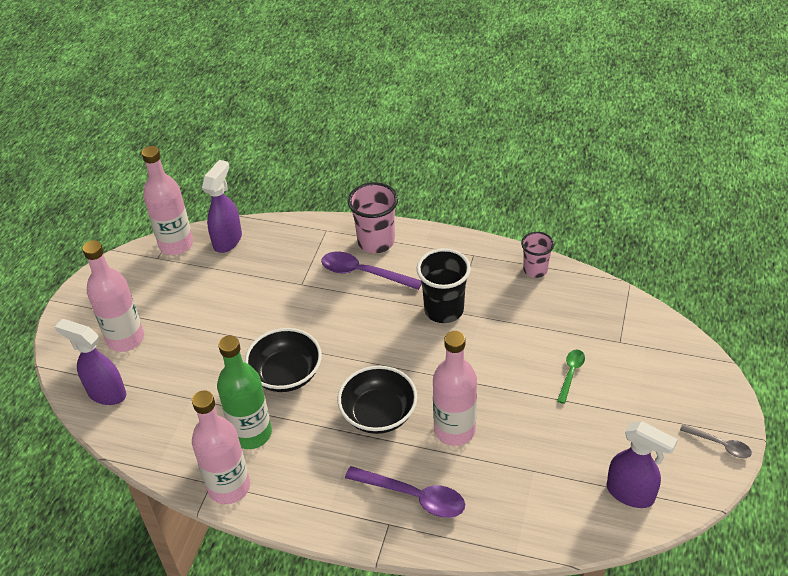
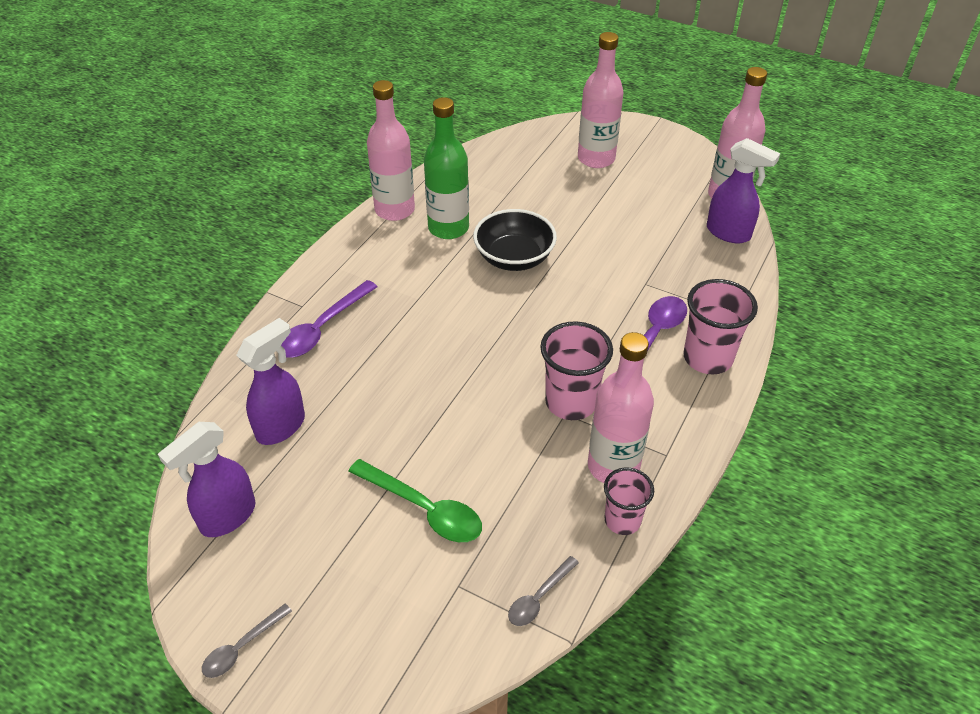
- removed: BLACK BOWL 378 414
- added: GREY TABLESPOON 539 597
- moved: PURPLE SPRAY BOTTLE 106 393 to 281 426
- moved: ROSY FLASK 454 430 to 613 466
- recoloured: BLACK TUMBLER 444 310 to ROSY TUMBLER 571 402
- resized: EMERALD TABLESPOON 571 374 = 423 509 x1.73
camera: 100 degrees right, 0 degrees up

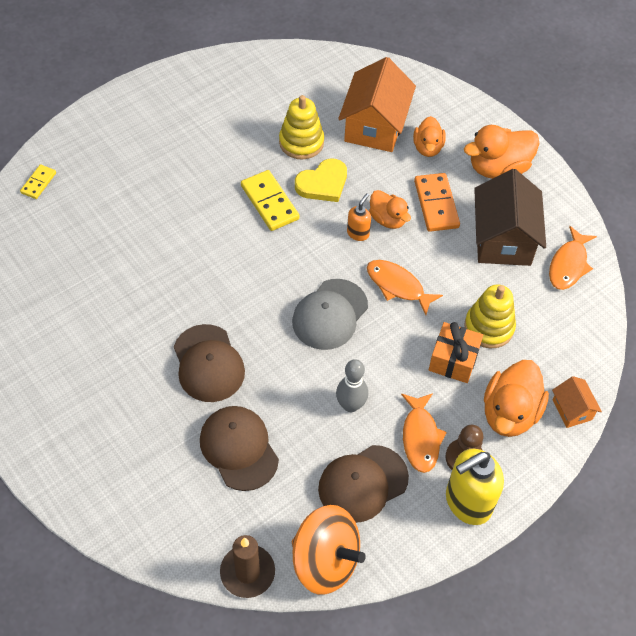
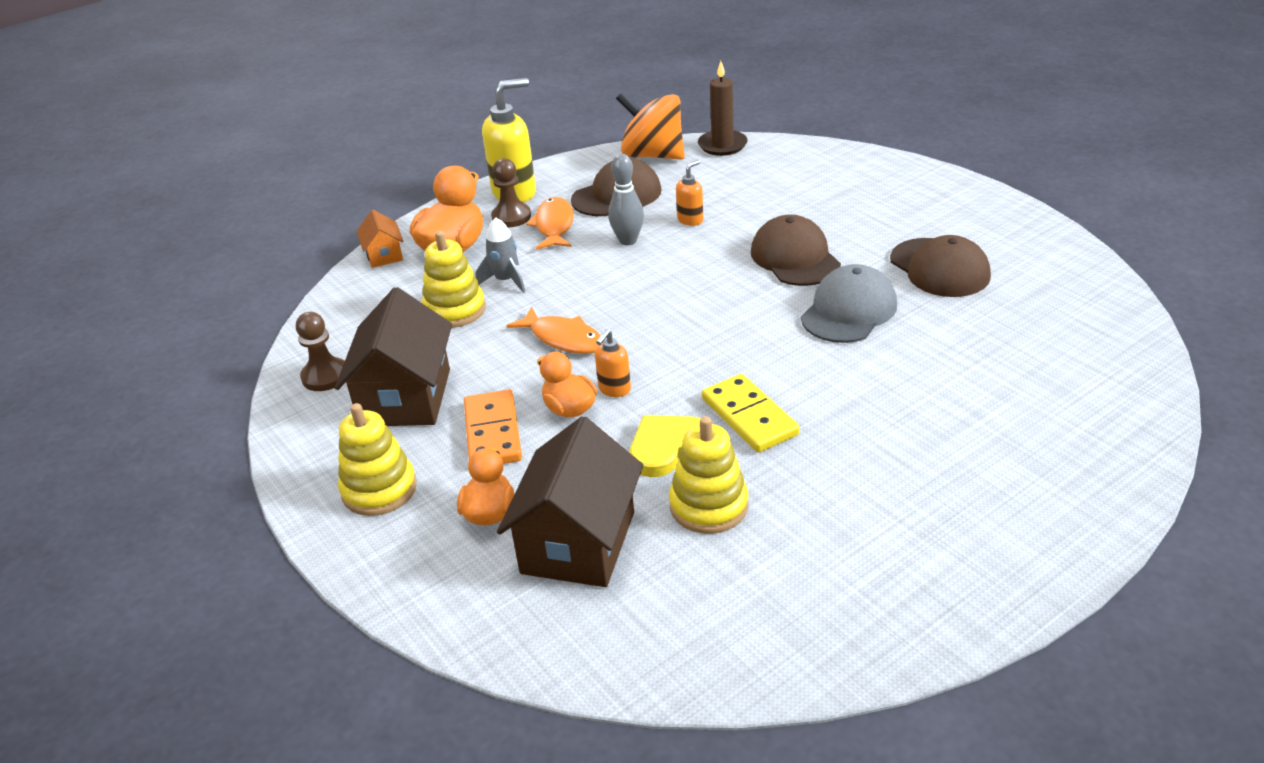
- removed: YELLOW DOMINO 38 183
- added: ORANGE PUMP BOTTLE 690 220
- moved: DARK BROWN CAP 239 448 to 939 268
- moved: GREY CAP 330 314 to 849 311
- replaced: ORANGE WRAPPED GIFT 453 360 to GREY SPACESHIP 506 280
- replaced: ORANGE TOY DUCK 498 168 to YELLOW STACKING RINGS 379 489
- replaced: ORANGE FISH 568 265 to DARK BROWN CHESS PAWN 325 376
- recoloured: ORANGE HOUSE 375 126 to DARK BROWN HOUSE 578 542
camera: 175 degrees left, 20 degrees down

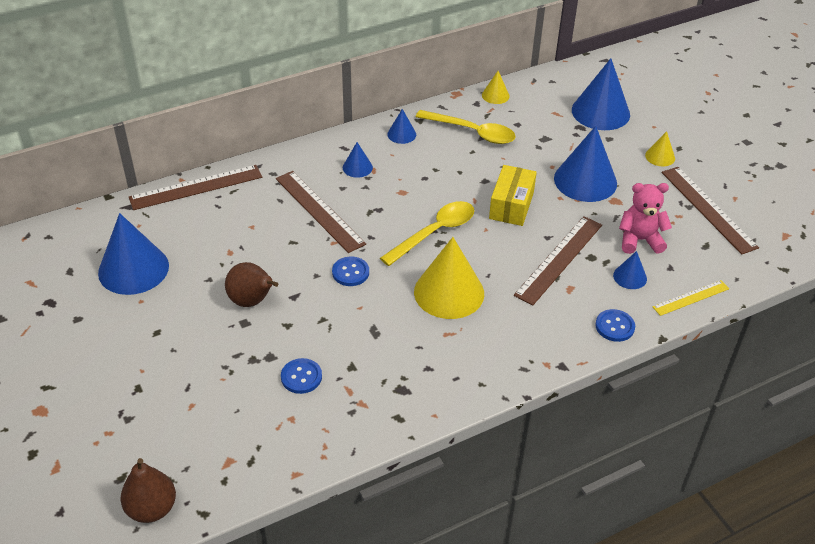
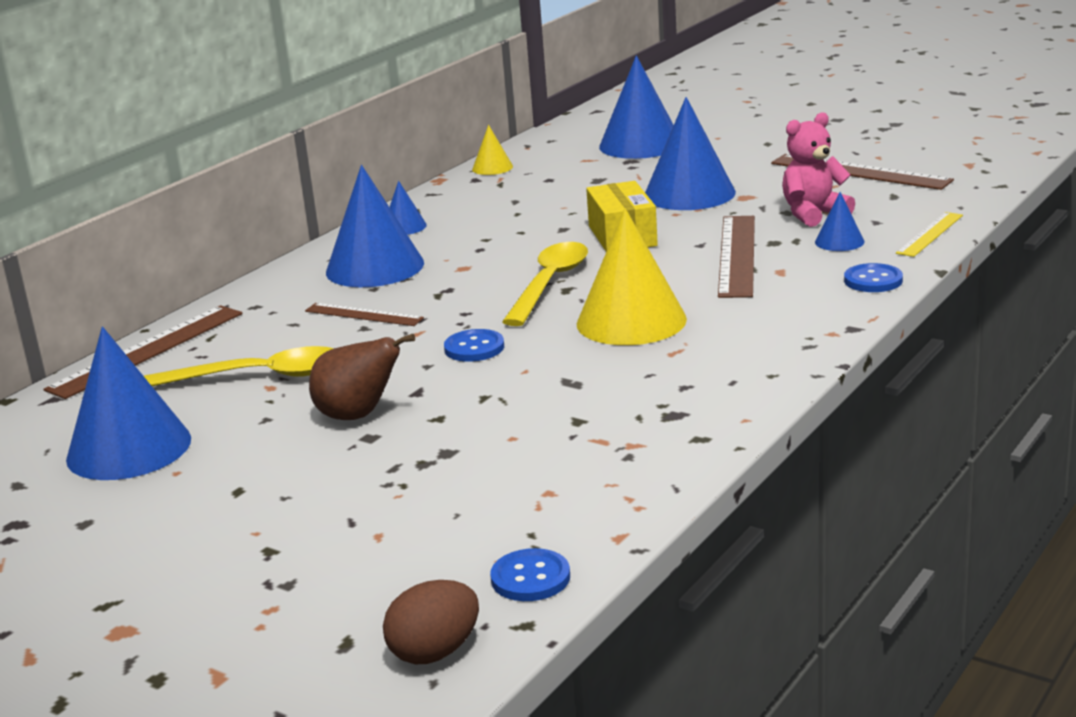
- removed: YELLOW CONE 660 156
- moved: COBALT SHIRT BUTTON 301 377 to 530 578
- moved: YELLOW TABLESPOON 472 132 to 258 377
- replaced: DARK BROWN PEAR 152 508 to DARK BROWN TOY EGG 435 652
- resized: DARK BROWN MEASURING STICK 319 210 = 363 315 x0.59
- resized: COBALT CONE 357 167 = 375 267 x2.07
camera: 25 degrees left, 20 degrees down

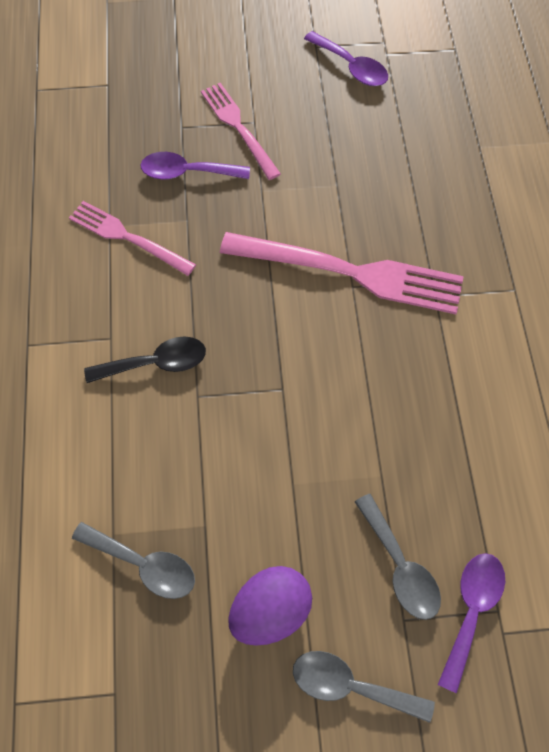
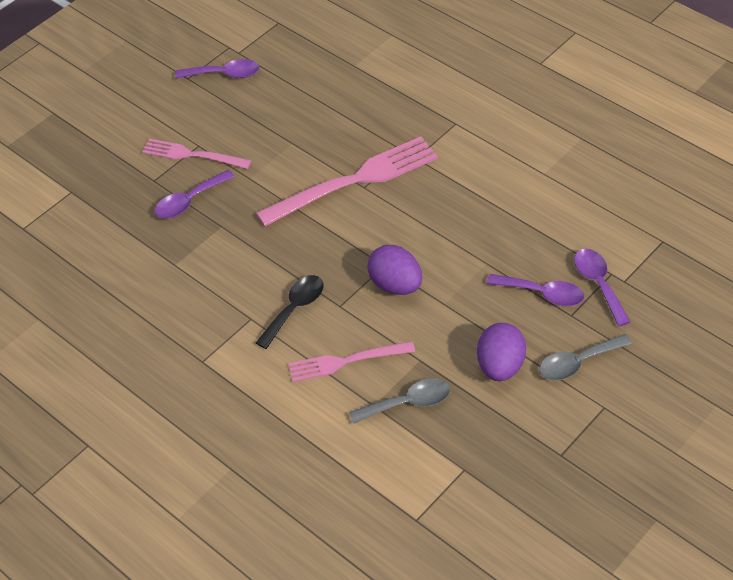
- added: PURPLE TOY EGG 395 285
- moved: ROSY TABLE FORK 126 237 to 345 362
- recoloured: GREY TABLESPOON 400 566 to PURPLE TABLESPOON 542 294
camera: 40 degrees left, 15 degrees down

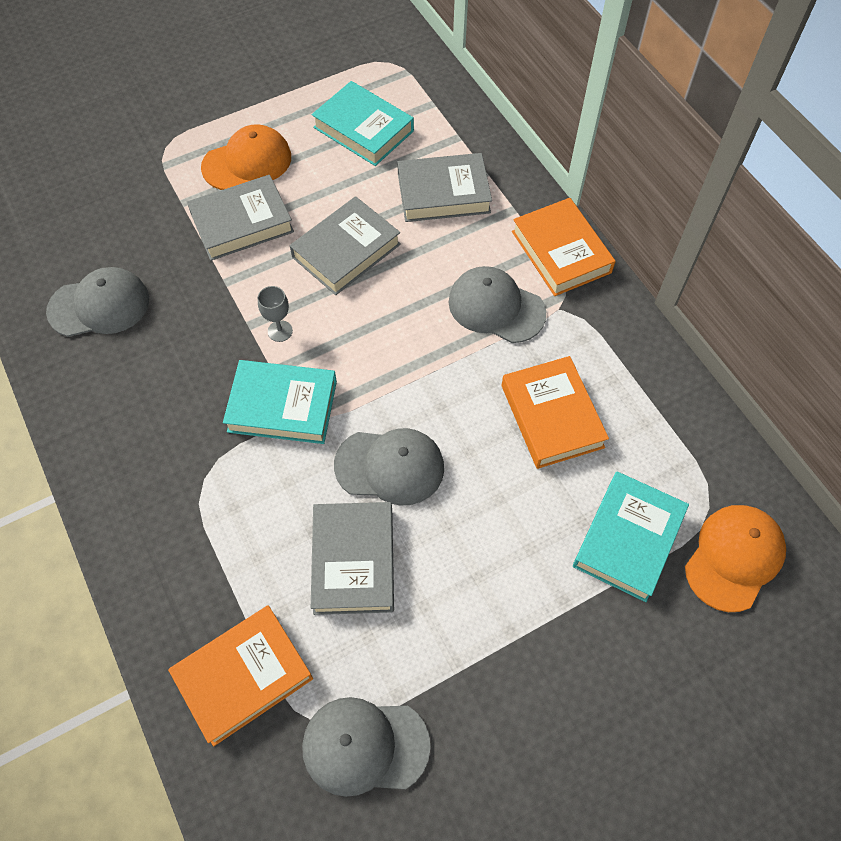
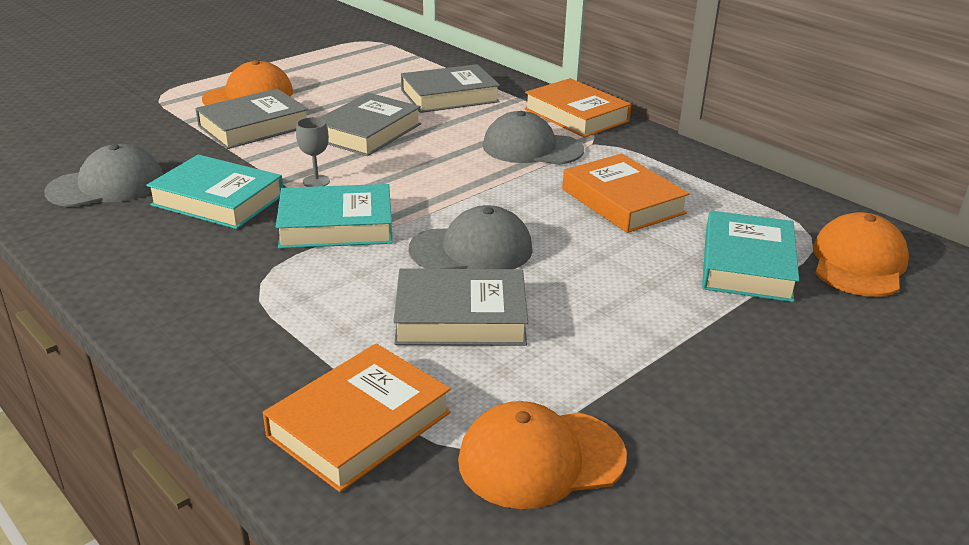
- moved: AQUA HARDCOVER 363 129 to 218 200
- recoloured: GREY CAP 365 746 to ORANGE CAP 540 458
- turned: GREY HARDCOVER 354 561 = 460 317 75 degrees counterclockwise
camera: 15 degrees left, 30 degrees down

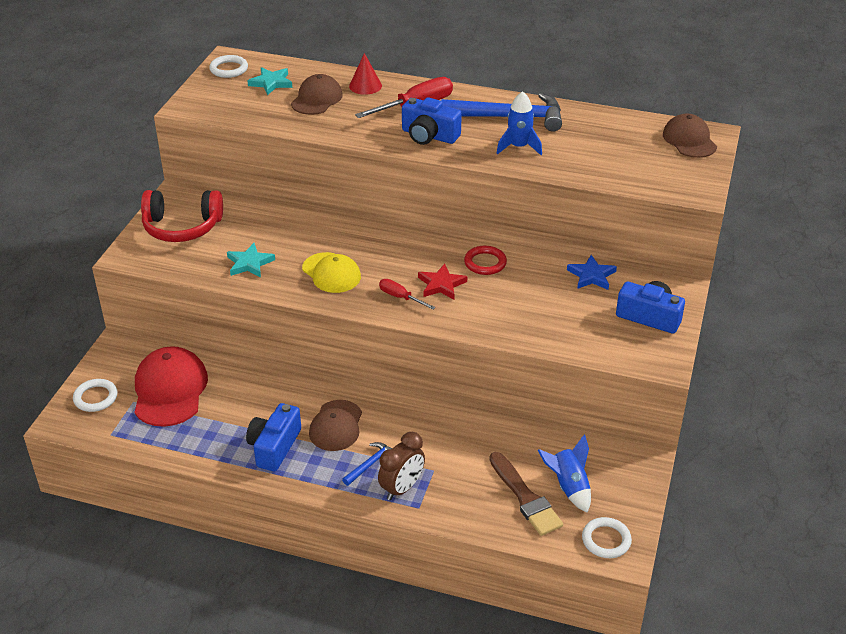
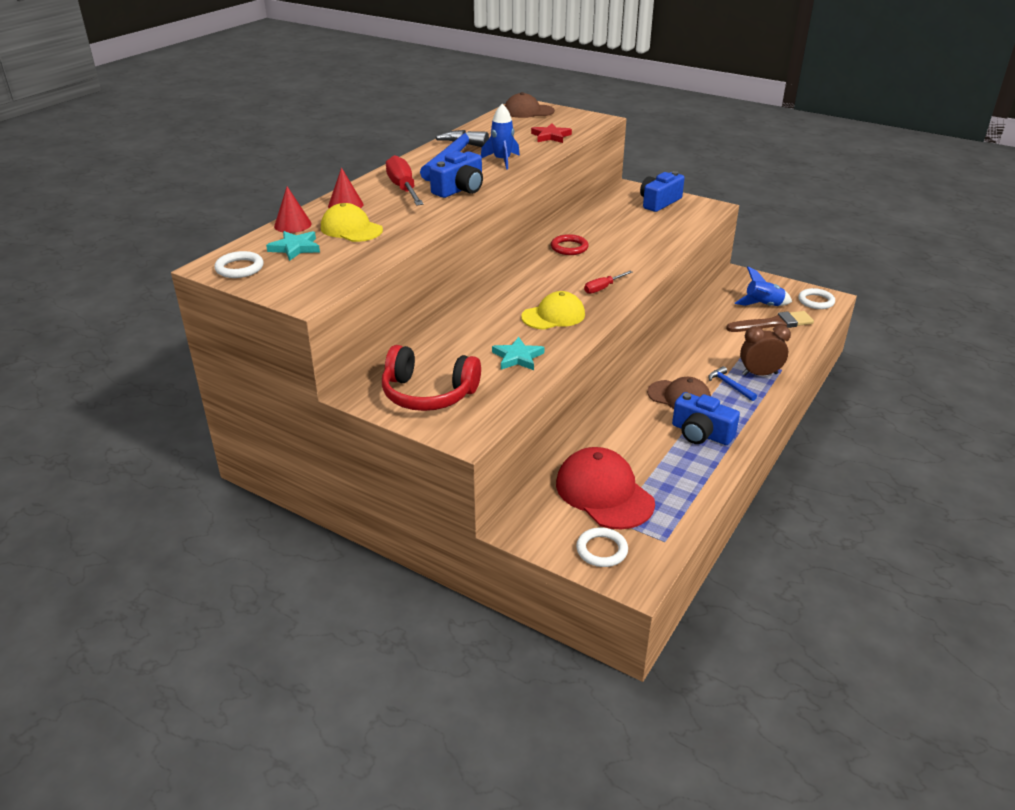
- removed: COBALT STAR SHAPE 591 276
- added: RED CONE 292 225
- moved: RED STAR SHAPE 441 284 to 550 136
- recoloured: DARK BROWN CAP 317 99 to YELLOW CAP 351 229
- turned: RED CAP 170 390 = 604 493 45 degrees clockwise
- turned: RED OVER-EAR HEADPHONES 182 227 = 428 393 90 degrees clockwise
- turned: DARK BROWN ALARM CLOCK 402 488 = 759 374 60 degrees counterclockwise
camera: 75 degrees left, 5 degrees down

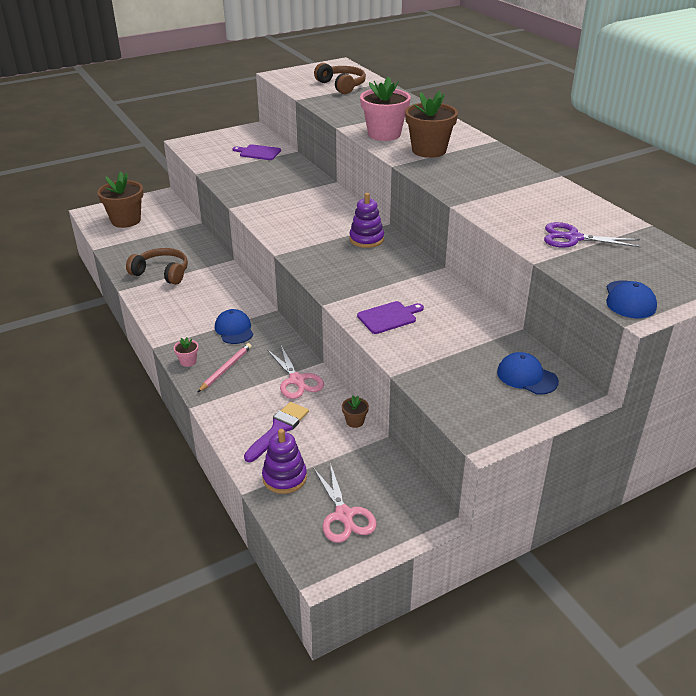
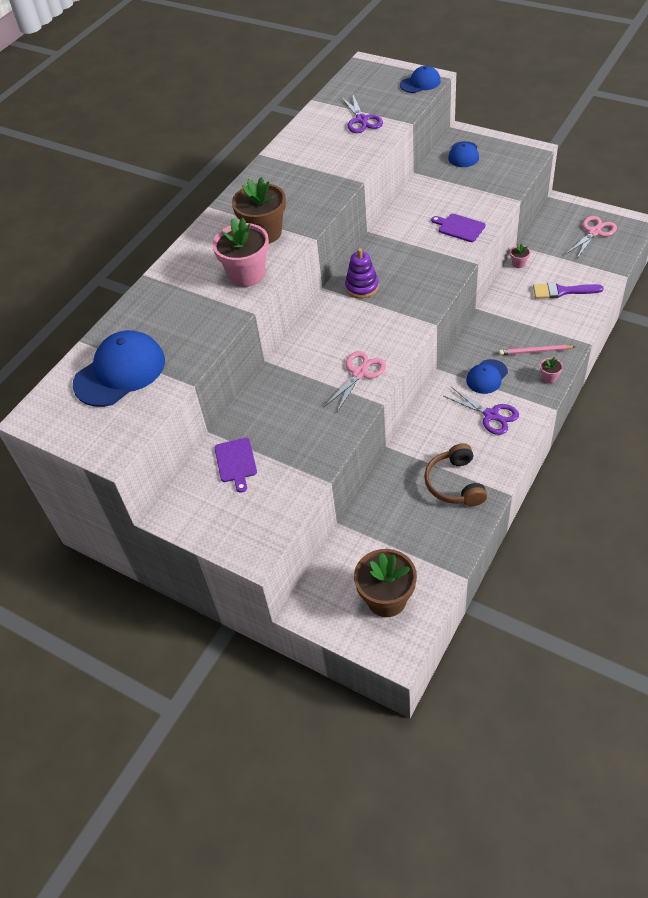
- removed: PURPLE STACKING RINGS 284 477
- added: PURPLE SHEARS 491 415
- moved: ROSY SHEARS 296 380 to 359 373
- replaced: DARK BROWN OVER-EAR HEADPHONES 341 86 to COBALT CAP 120 372
- recoloured: DARK BROWN PLANT POT 355 421 to ROSY PLANT POT 518 263
camera: 115 degrees left, 15 degrees up

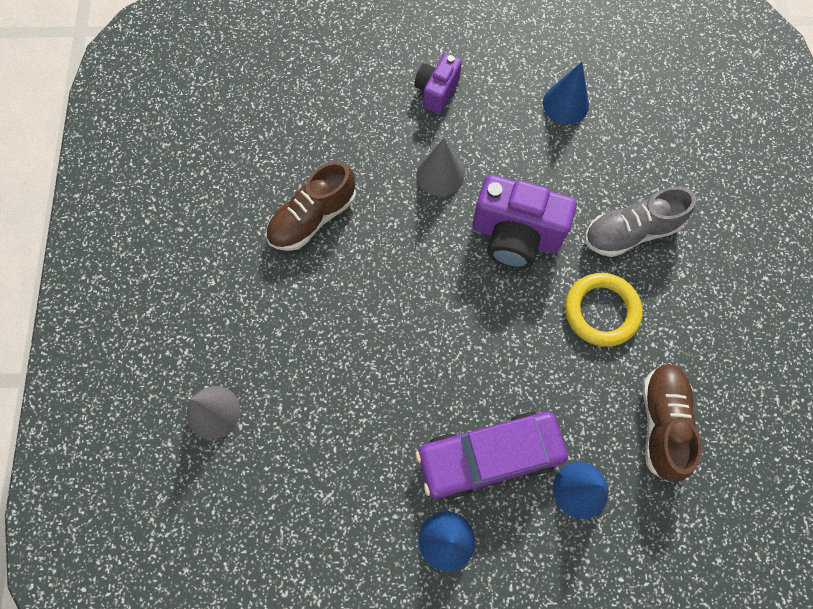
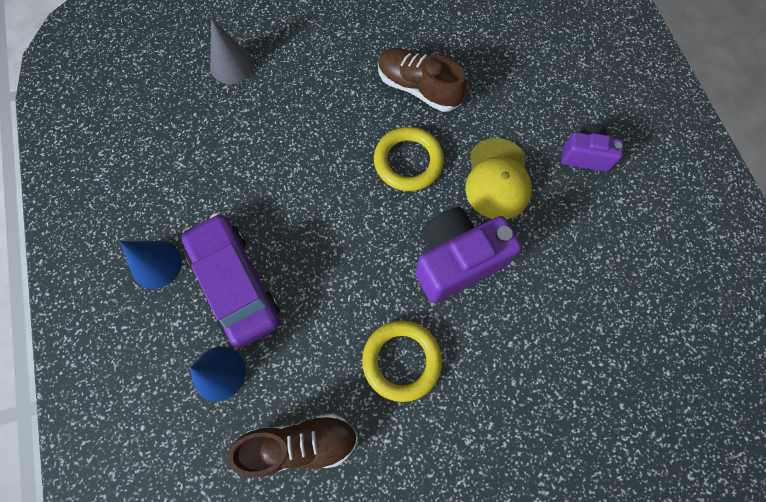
- removed: COBALT CONE 565 104
- removed: GREY LACE-UP SHOE 630 232
- added: YELLOW RING 408 161
- replaced: GREY CONE 440 174 to YELLOW CAP 497 179
- turned: PURPLE COMPACT CAMERA 515 236 = 456 261 60 degrees clockwise
camera: 75 degrees right, 0 degrees up

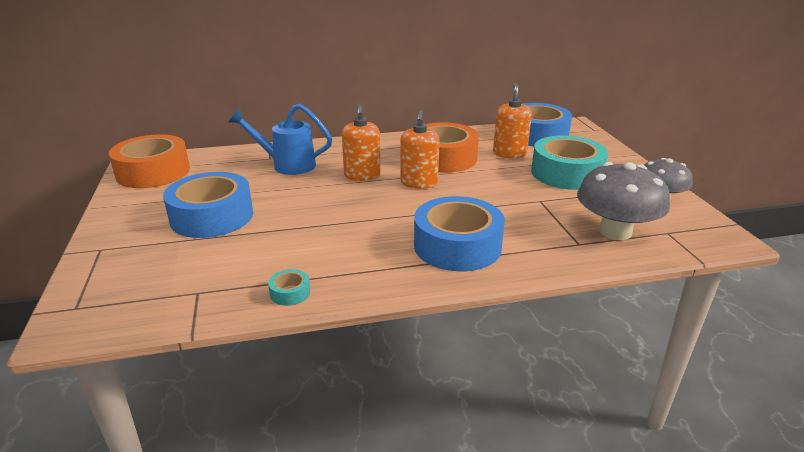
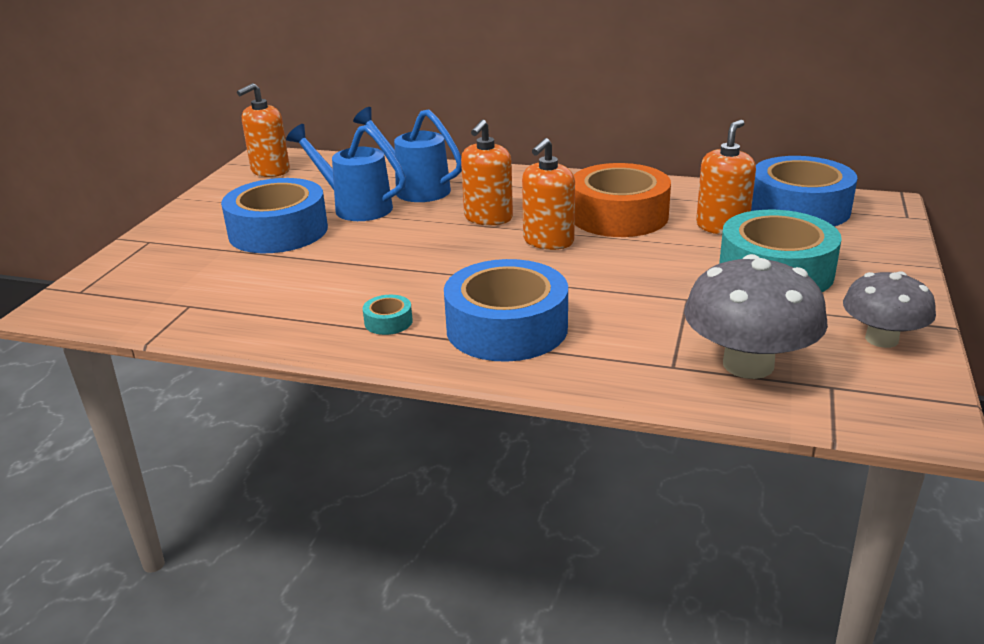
- added: COBALT SPRINKLING CAN 355 207
- moved: AQUA TAPE 290 293 to 388 322
- replaced: ORANGE TAPE 153 172 to ORANGE PUMP BOTTLE 270 171
camera: 30 degrees right, 0 degrees up

